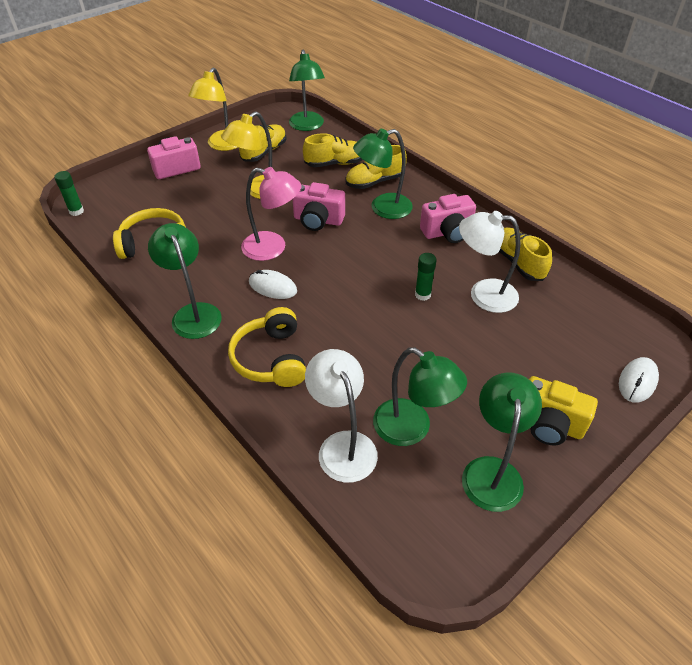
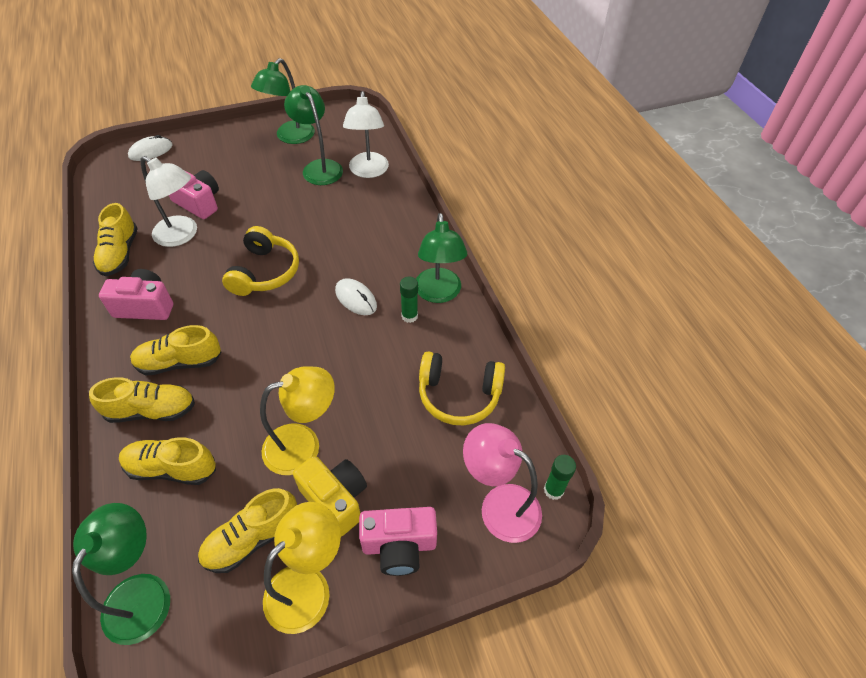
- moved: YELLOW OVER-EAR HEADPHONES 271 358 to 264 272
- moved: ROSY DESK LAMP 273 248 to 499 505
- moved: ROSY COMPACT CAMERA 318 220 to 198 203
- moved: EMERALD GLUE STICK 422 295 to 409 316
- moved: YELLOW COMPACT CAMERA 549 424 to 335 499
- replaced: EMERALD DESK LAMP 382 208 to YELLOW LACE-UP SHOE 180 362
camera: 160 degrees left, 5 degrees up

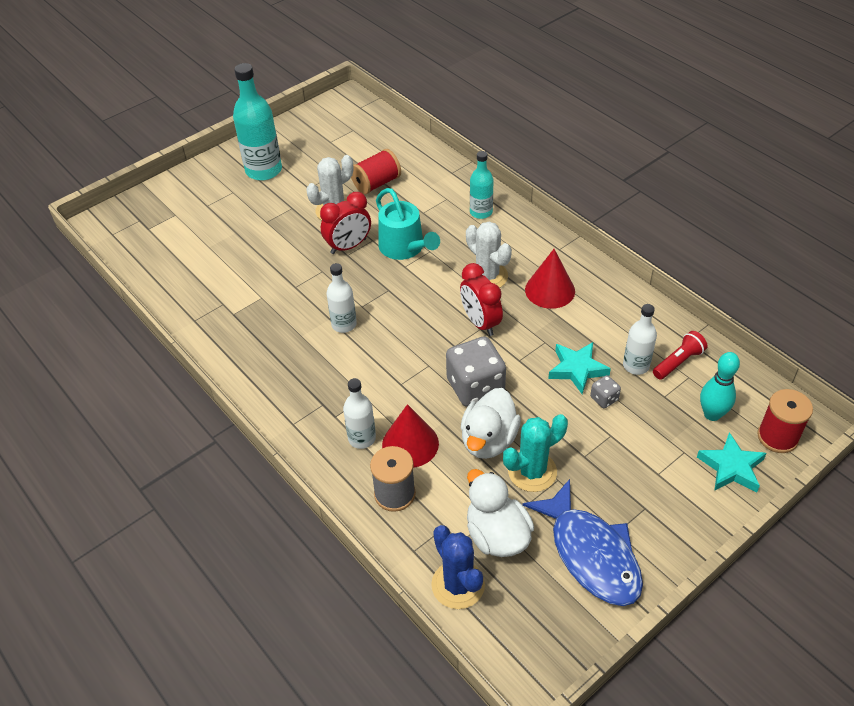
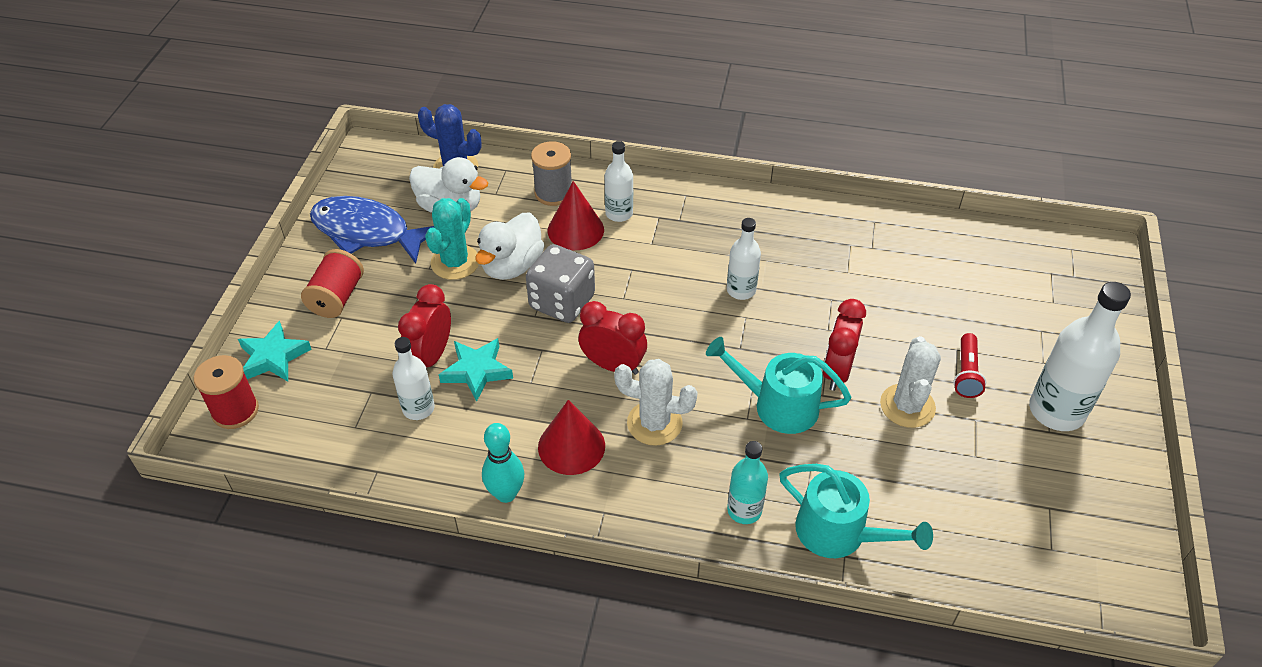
- added: AQUA SPRINKLING CAN 839 533
- moved: RED REEL OF THREAD 376 183 to 337 297
- moved: RED FLASHLIGHT 678 362 to 966 373
- moved: AQUA BOWLING PIN 712 414 to 506 494
- replaced: GREY GAME DIE 604 398 to RED ALARM CLOCK 431 356
- recoloured: AQUA FLASK 264 170 to WHITE FLASK 1056 411
- turned: WHITE TOY DUCK 488 440 = 512 266 135 degrees counterclockwise
camera: 140 degrees right, 0 degrees up

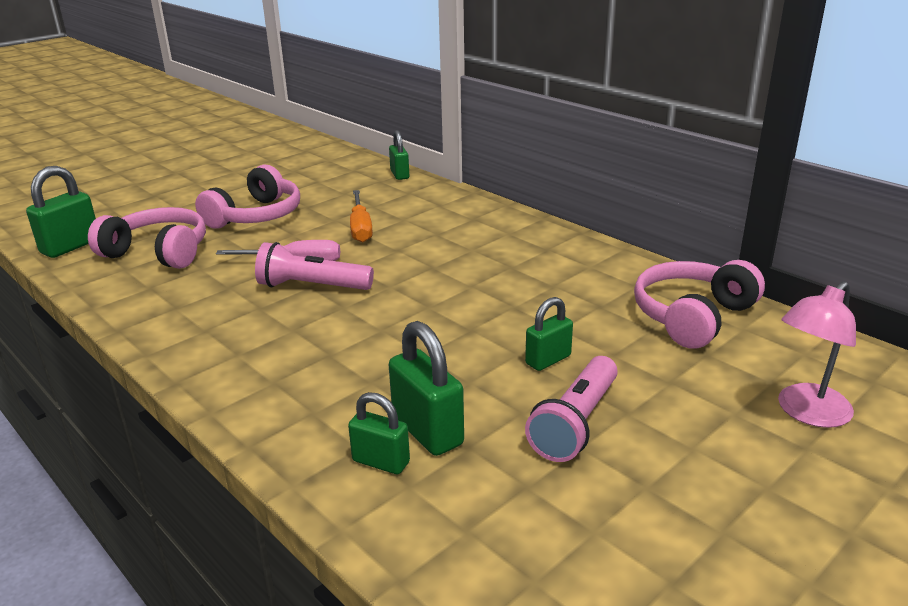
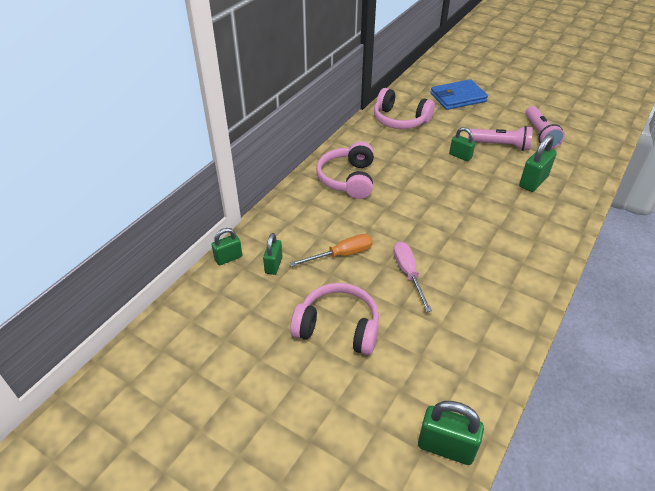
- moved: ROSY OVER-EAR HEADPHONES 158 252 to 348 179
- moved: ROSY FLASHLIGHT 312 286 to 540 134
- moved: EMERALD LOCK 381 462 to 273 265
- replaced: ROSY DESK LAMP 806 413 to COBALT CARD WALLET 458 97
camera: 105 degrees left, 15 degrees up

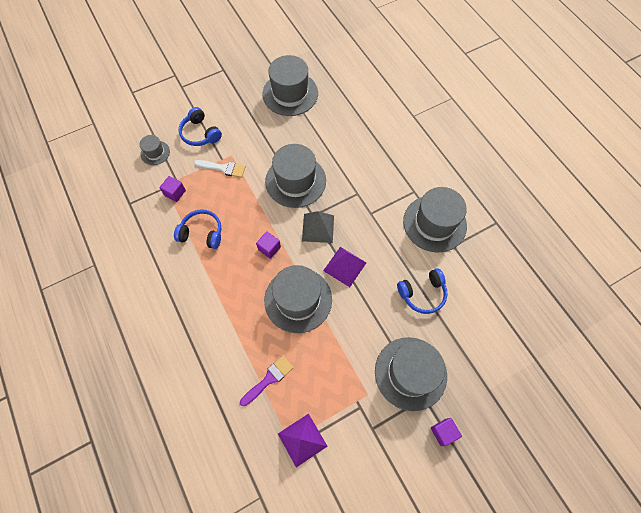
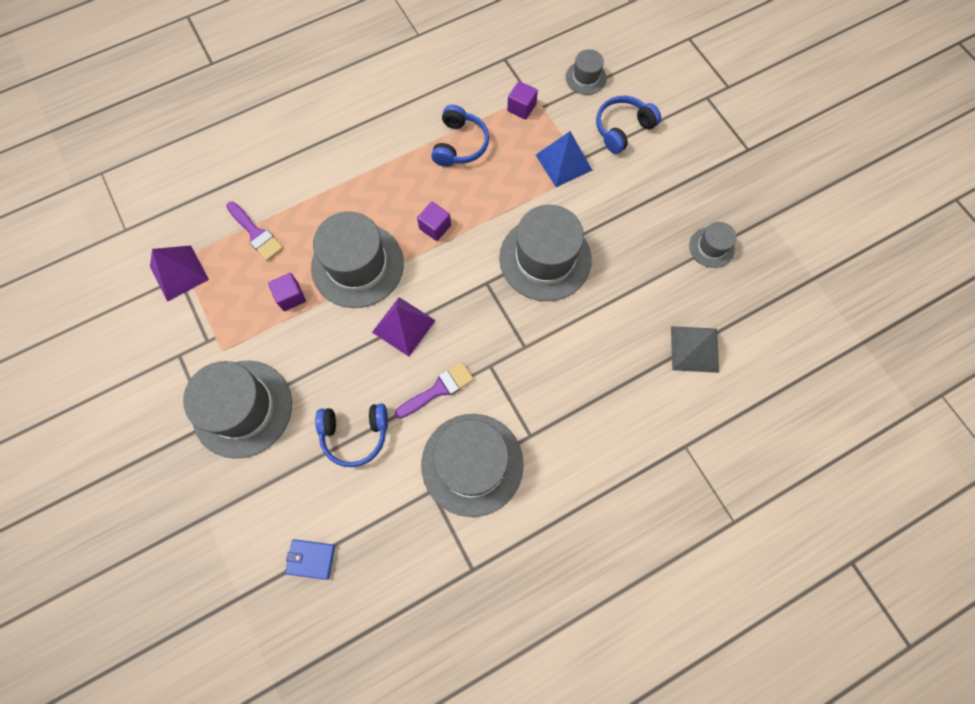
- added: COBALT CARD WALLET 311 559
- added: PURPLE PAINTBRUSH 438 389
- moved: GREY PYRAMID 318 228 to 694 349
- moved: PURPLE BLOCK 443 432 to 291 297
- replaced: WHITE PAINTBRUSH 223 168 to COBALT PYRAMID 563 162
- turned: COBALT OVER-EAR HEADPHONES 422 294 = 355 434 75 degrees counterclockwise
- resized: GREY TALL HAT 290 93 = 711 247 x0.49
camera: 90 degrees right, 5 degrees up

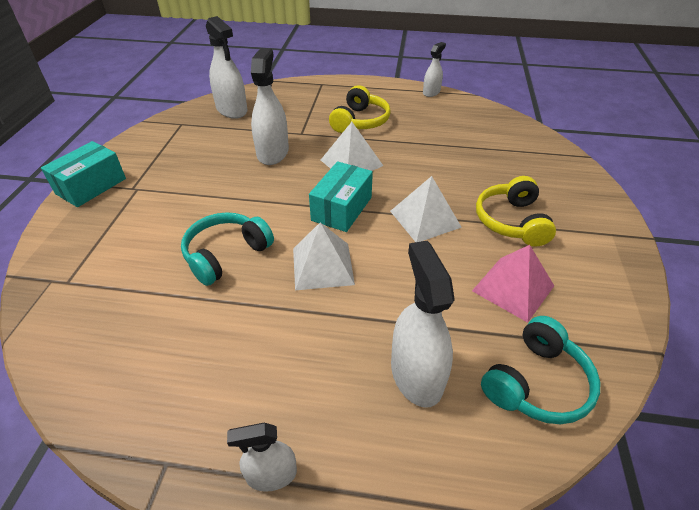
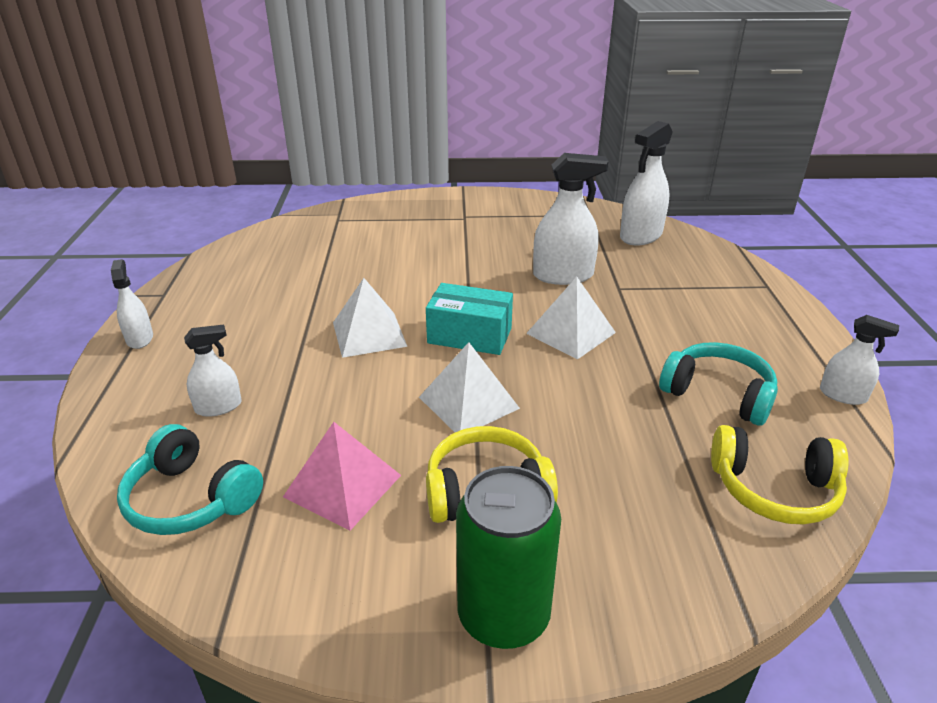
- removed: AQUA PACKAGE 91 186
- added: EMERALD TIN 503 615
- moved: AQUA OVER-EAR HEADPHONES 226 254 to 718 394
- moved: YELLOW OVER-EAR HEADPHONES 360 121 to 774 489
- resized: WHITE SPRAY BOTTLE 416 374 = 218 407 x0.58
camera: 80 degrees right, 10 degrees down

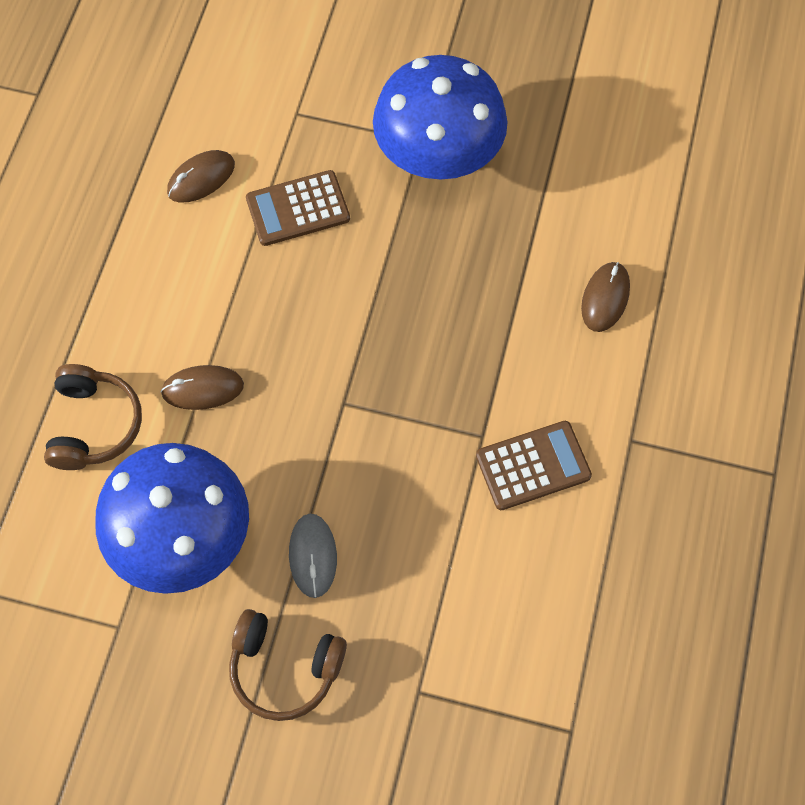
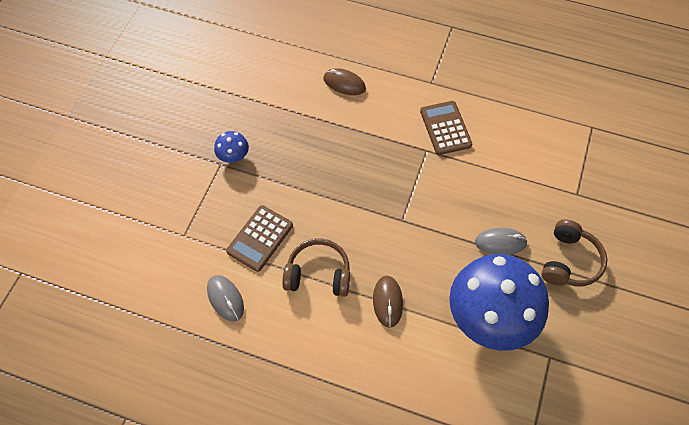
- moved: DARK BROWN OVER-EAR HEADPHONES 94 425 to 318 274
- recoloured: DARK BROWN COMPUTER MOUSE 201 178 to GREY COMPUTER MOUSE 225 298
- turned: DARK BROWN ADDING MACHINE 298 209 = 260 238 45 degrees clockwise
- resized: COBALT TOADSTOOL 438 155 = 233 156 x0.41
camera: 85 degrees left, 5 degrees down

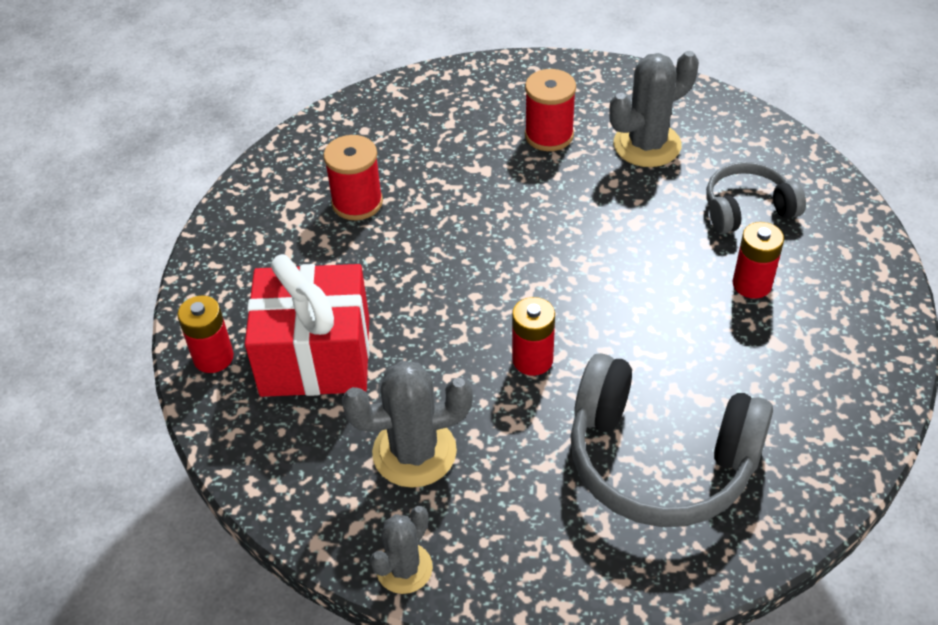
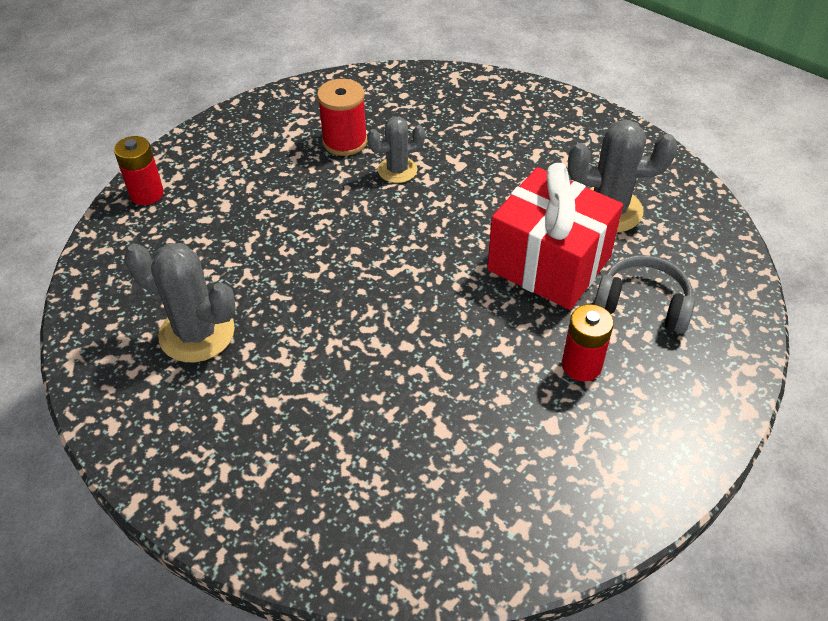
- removed: RED BATTERY 532 360
- removed: RED REEL OF THREAD 549 135
- removed: GREY OVER-EAR HEADPHONES 659 460
- moved: RED WRAPPED GIFT 315 356 to 549 264
- moved: GREY CACTUS 404 568 to 397 170
camera: 35 degrees right, 0 degrees up

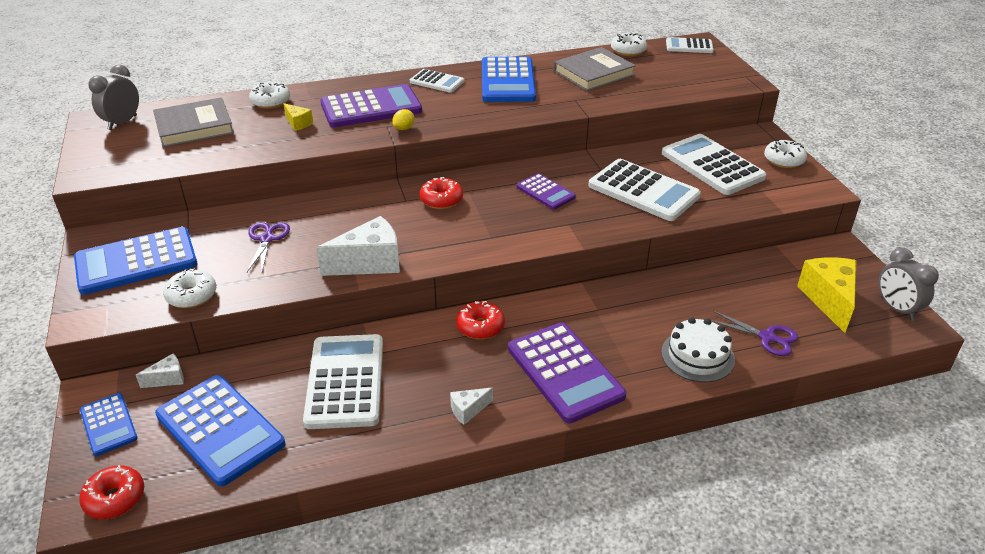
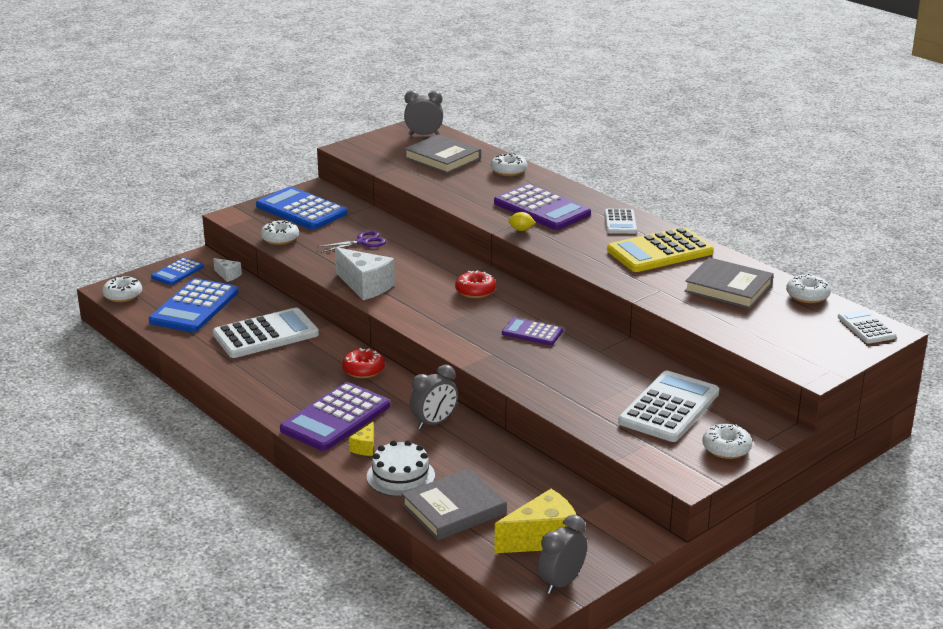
- removed: WHITE CHEESE 468 410
- removed: WHITE ADDING MACHINE 643 191
- added: GREY ALARM CLOCK 434 423
- moved: YELLOW CHEESE 298 123 to 365 447
- replaced: PURPLE SHEARS 767 337 to GREY HARDCOVER 454 509
- recoloured: RED GLAZED DONUT 115 498 to WHITE GLAZED DONUT 123 295
- recoloured: COBALT ADDING MACHINE 508 81 to YELLOW ADDING MACHINE 660 251
- turned: PURPLE ADDING MACHINE 545 192 = 532 332 90 degrees clockwise
camera: 65 degrees right, 10 degrees down

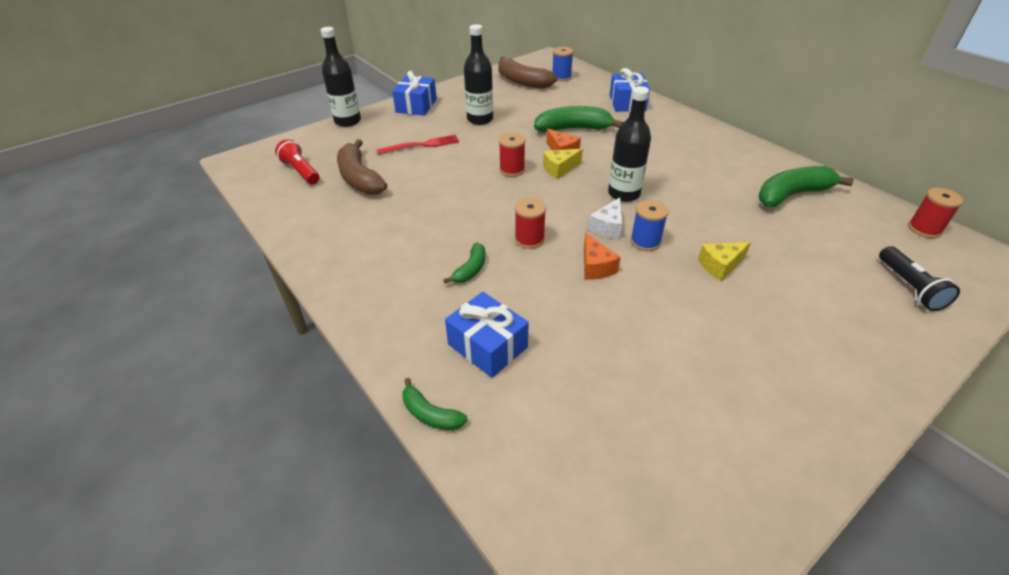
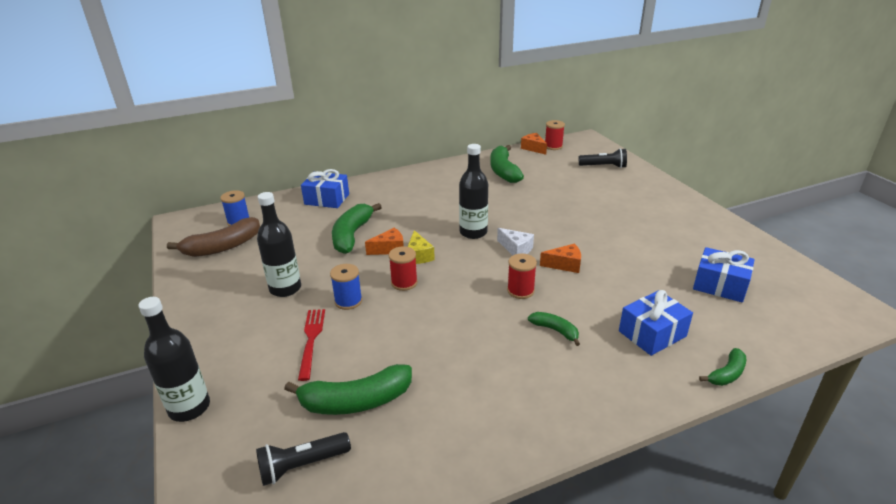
- removed: YELLOW CHEESE 720 266
- added: ORANGE CHEESE 533 148
- moved: COBALT WRAPPED GIFT 416 106 to 720 285
- moved: COBALT REEL OF THREAD 645 242 to 348 301
- recoloured: RED FLASHLIGHT 300 171 to BLACK FLASHLIGHT 302 466
- recoloured: DARK BROWN BANANA 359 178 to EMERALD BANANA 356 401
camera: 75 degrees left, 10 degrees down

